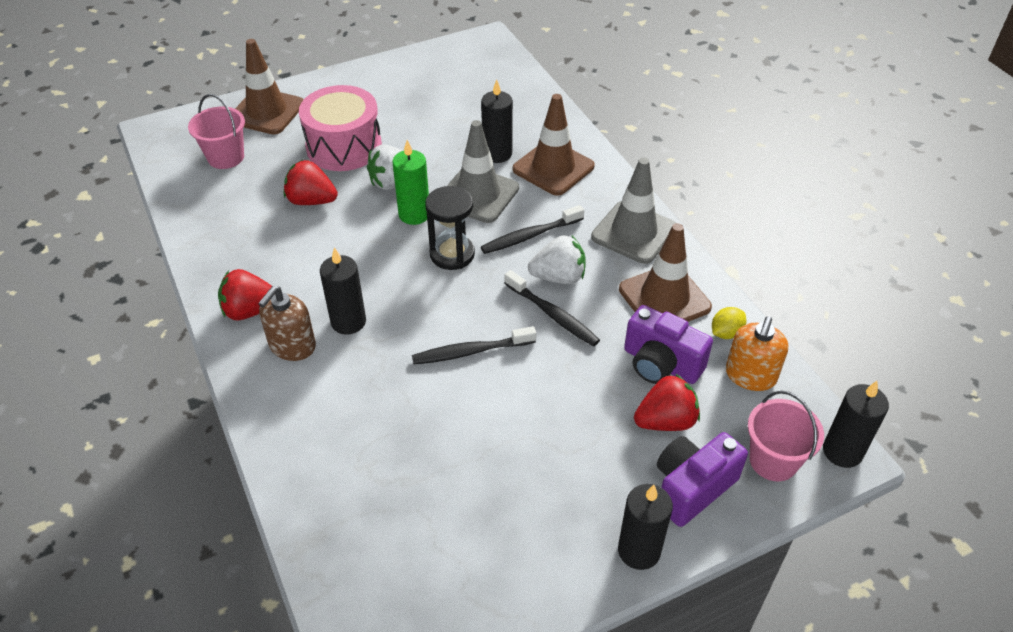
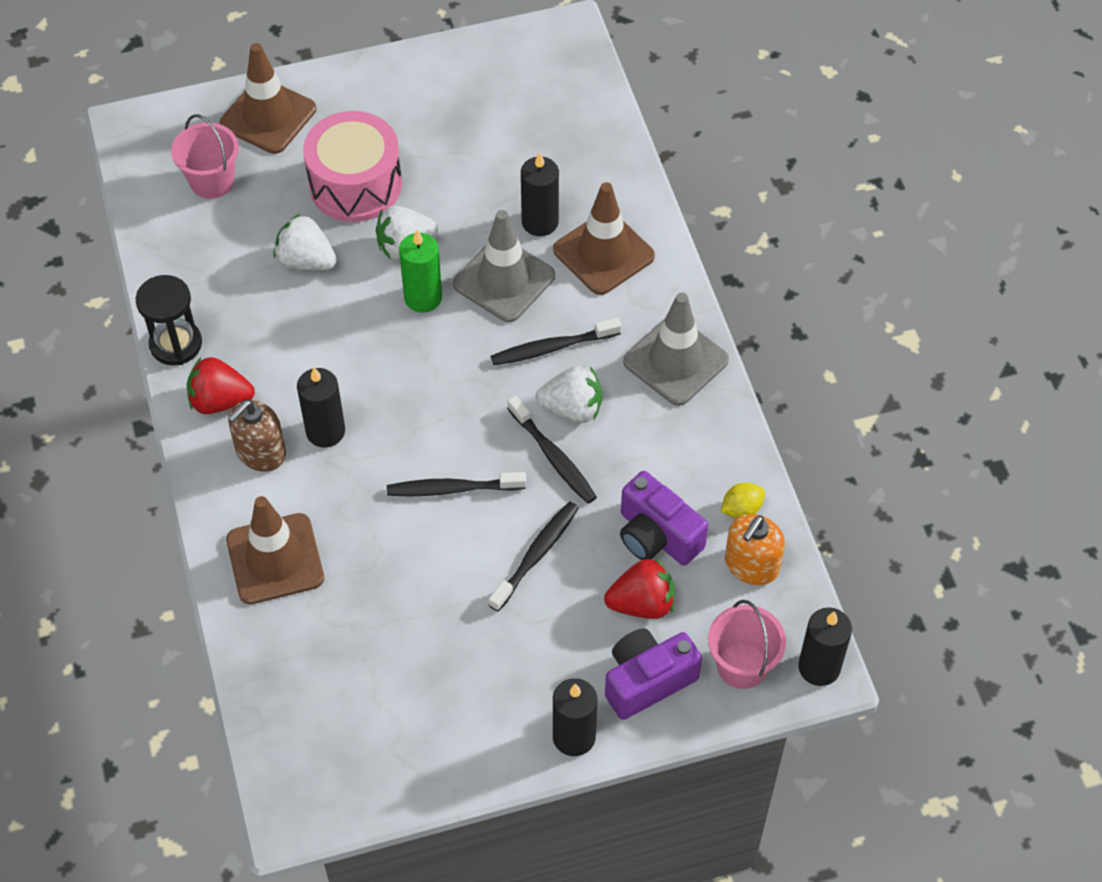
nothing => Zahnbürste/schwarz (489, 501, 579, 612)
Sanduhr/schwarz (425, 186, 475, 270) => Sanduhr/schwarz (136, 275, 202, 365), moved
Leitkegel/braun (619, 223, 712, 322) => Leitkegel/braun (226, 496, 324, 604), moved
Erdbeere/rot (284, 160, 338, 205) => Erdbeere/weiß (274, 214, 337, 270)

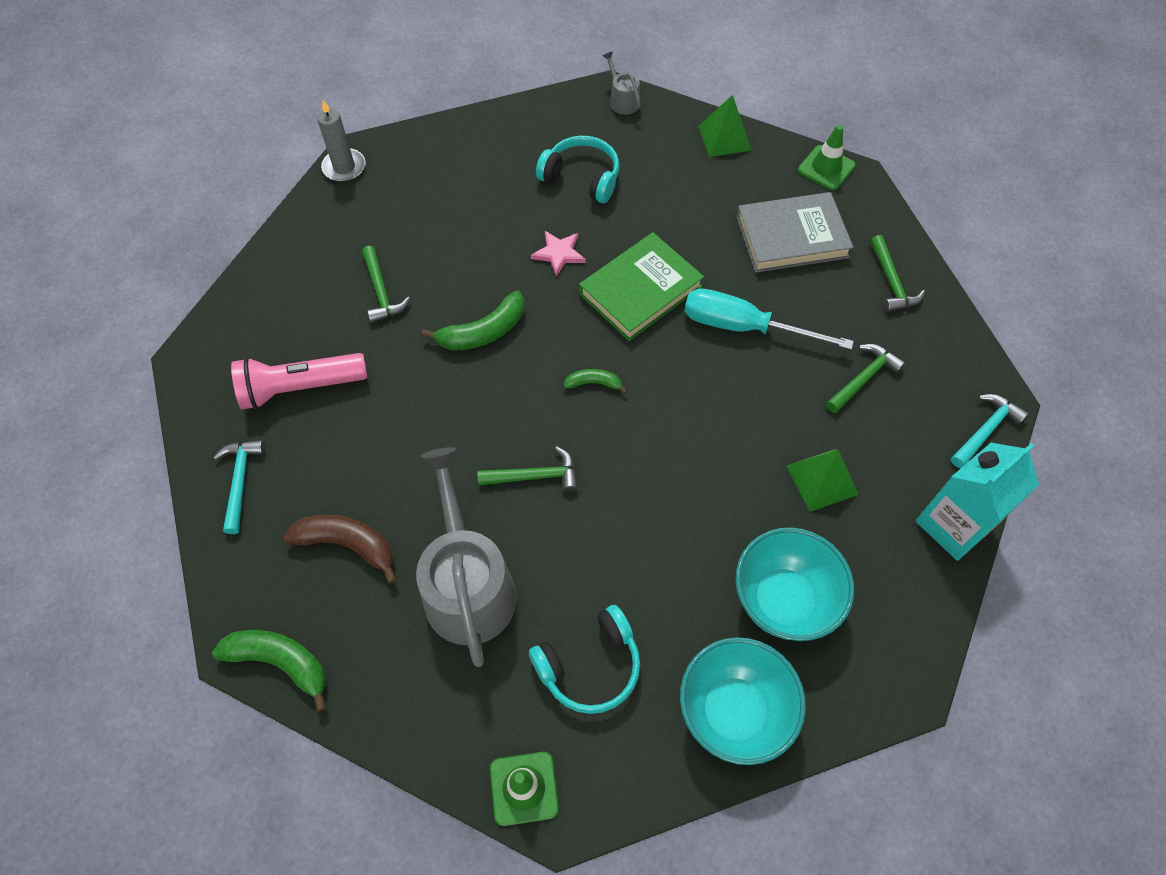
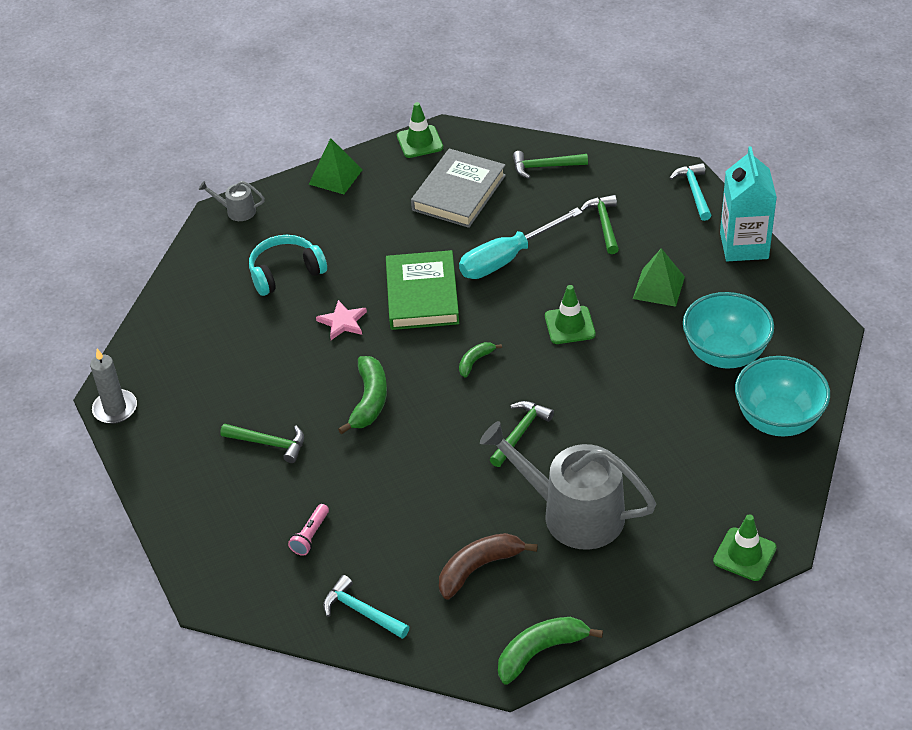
Kopfhörer/türkis (529, 605, 640, 714) => nothing
nothing => Leitkegel/grün (545, 285, 595, 344)
Hammer/grün (871, 235, 925, 312) => Hammer/grün (513, 151, 588, 179), 150 degrees clockwise
Taschenlampe/rosa (231, 353, 368, 410) => Taschenlampe/rosa (288, 504, 329, 556), x0.48

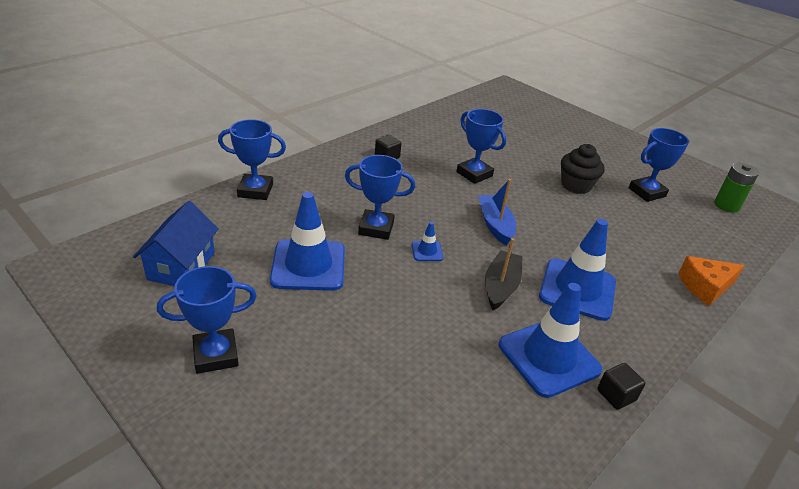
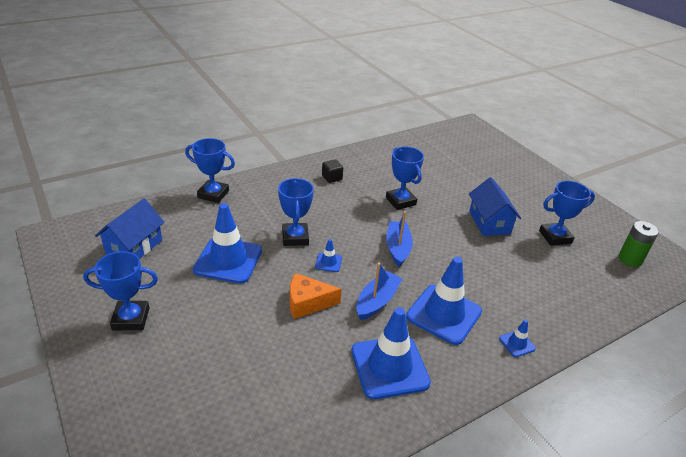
Kubus/schwarz (597, 363, 645, 410) => nothing
nothing => Leitkegel/blau (499, 320, 536, 357)
Käse/orange (678, 256, 745, 306) => Käse/orange (290, 273, 341, 319), moved
Muffin/schwarz (561, 144, 605, 194) => Haus/blau (469, 177, 521, 236)
Boot/schwarz (485, 238, 522, 310) => Boot/blau (356, 263, 403, 320)
Pokal/blau (345, 155, 415, 240) => Pokal/blau (278, 178, 314, 246), 60 degrees clockwise

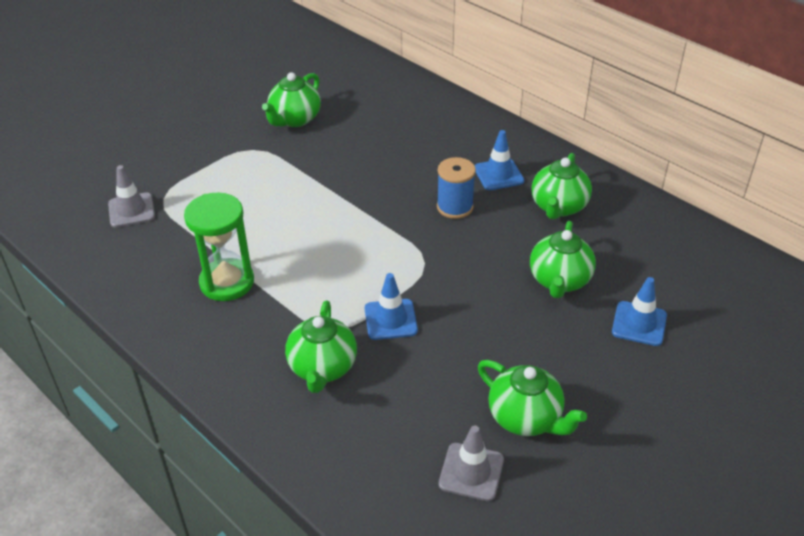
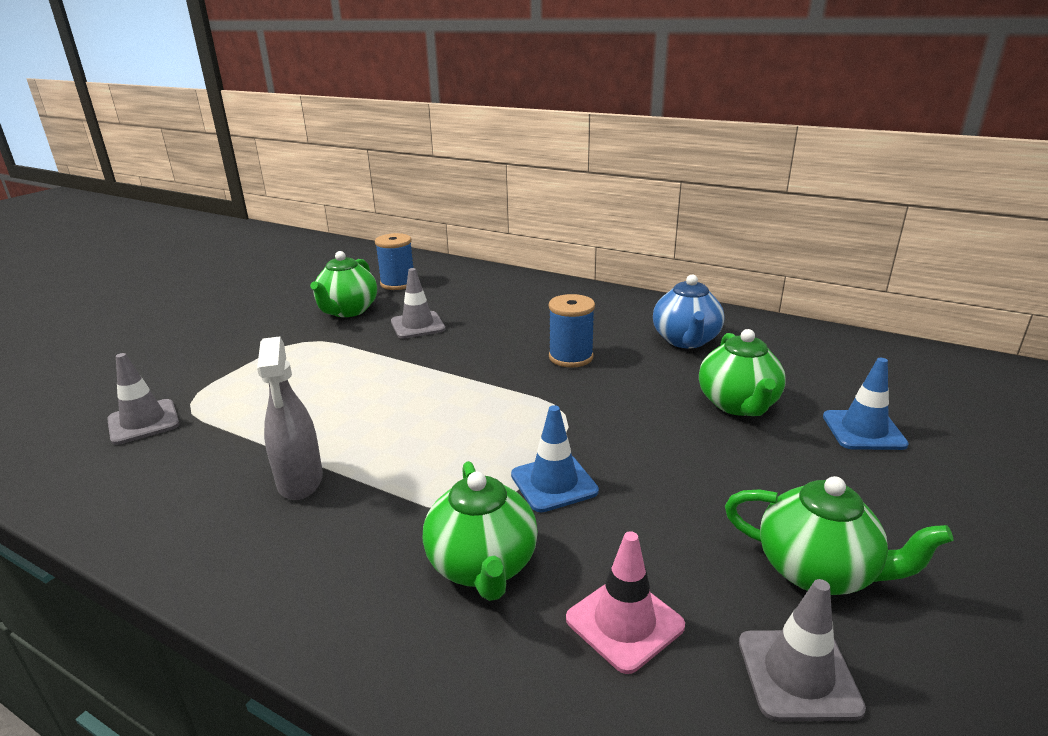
Leitkegel/blau (474, 130, 524, 190) => nothing
nothing => Garnrolle/blau (375, 233, 413, 290)
nothing => Leitkegel/grau (391, 268, 445, 339)
nothing => Leitkegel/rosa (566, 531, 685, 674)
Sanduhr/grün (184, 192, 254, 301) => Sprühflasche/grau (257, 337, 323, 500)
Teekanne/grün (531, 153, 592, 220) => Teekanne/blau (653, 275, 724, 348)

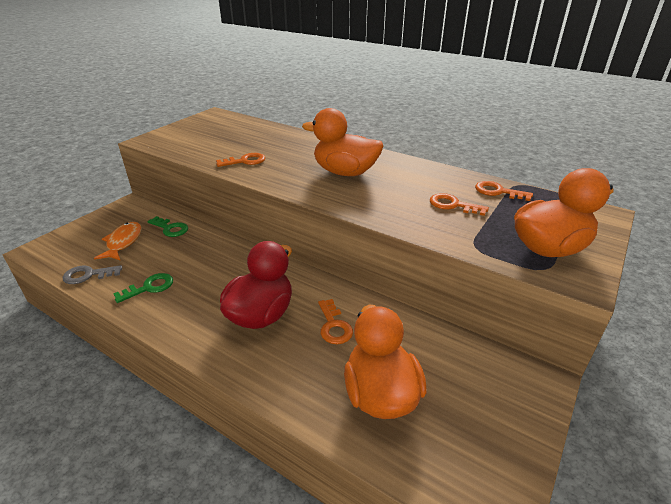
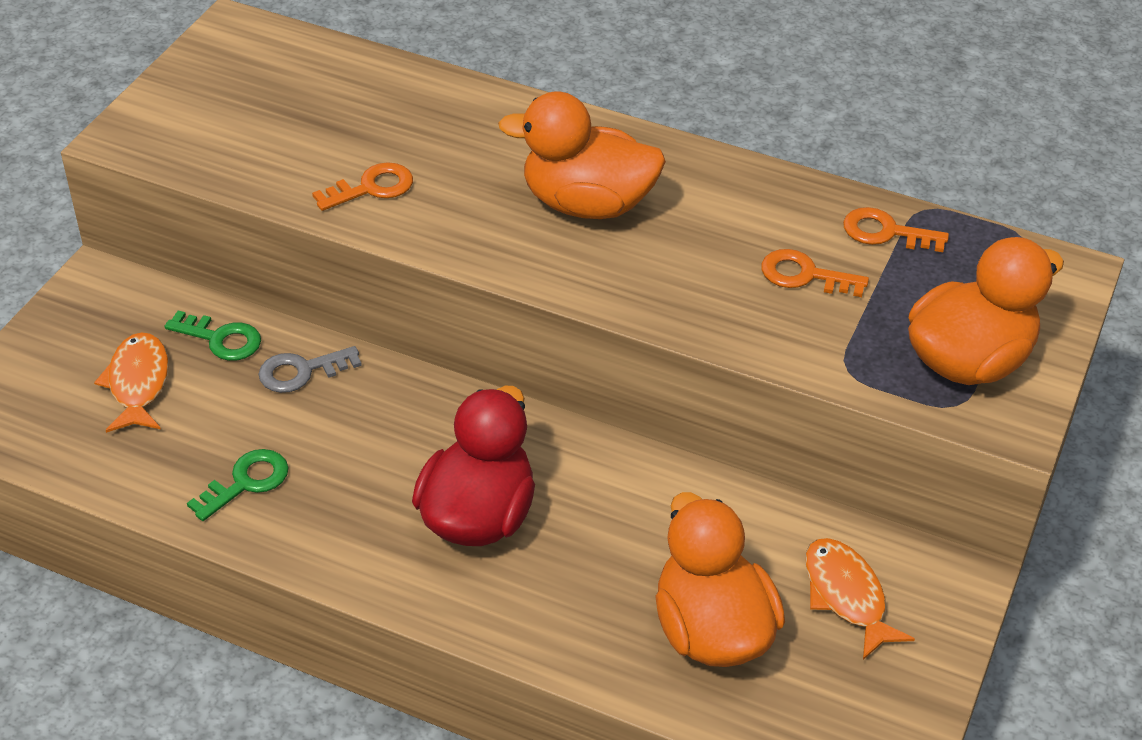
Schlüssel/orange (318, 299, 353, 344) => nothing
nothing => Fisch/orange (805, 538, 915, 660)
Schlüssel/grau (63, 265, 122, 284) => Schlüssel/grau (259, 346, 362, 393), moved

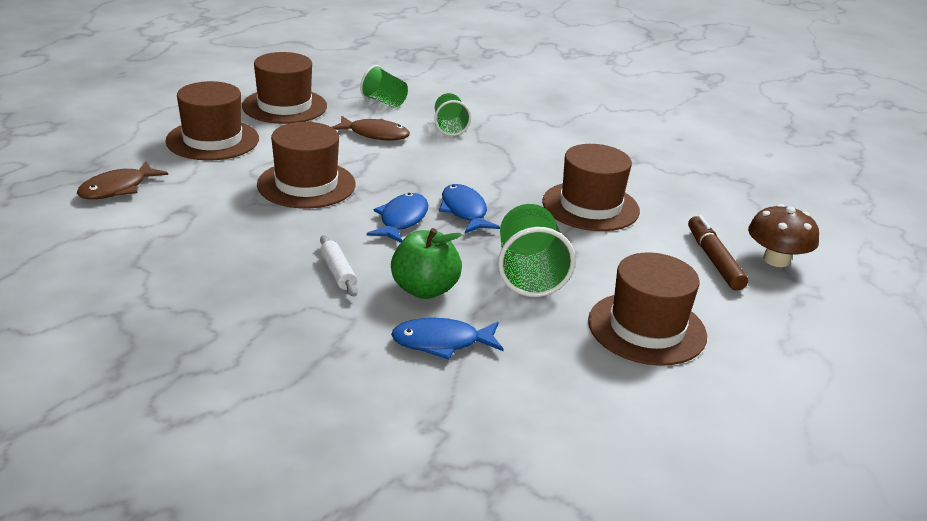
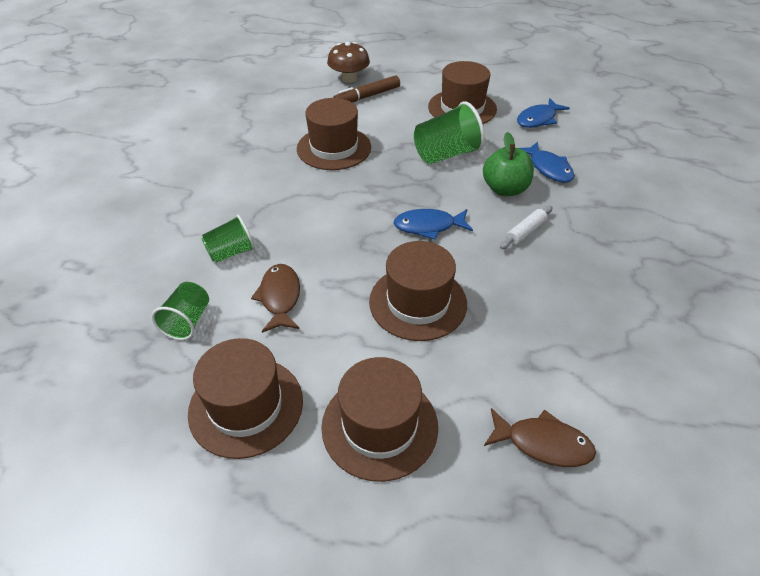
Fisch/blau (439, 184, 500, 233) => Fisch/blau (517, 98, 570, 128), moved

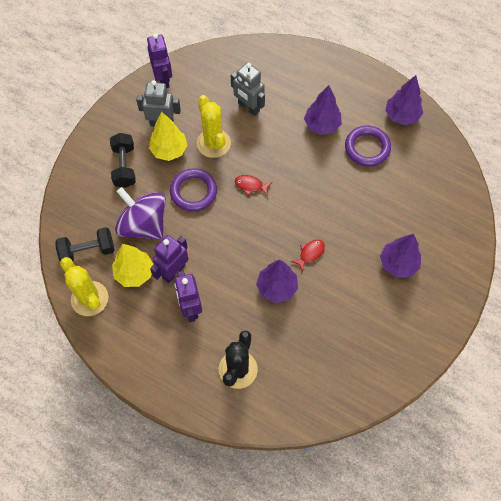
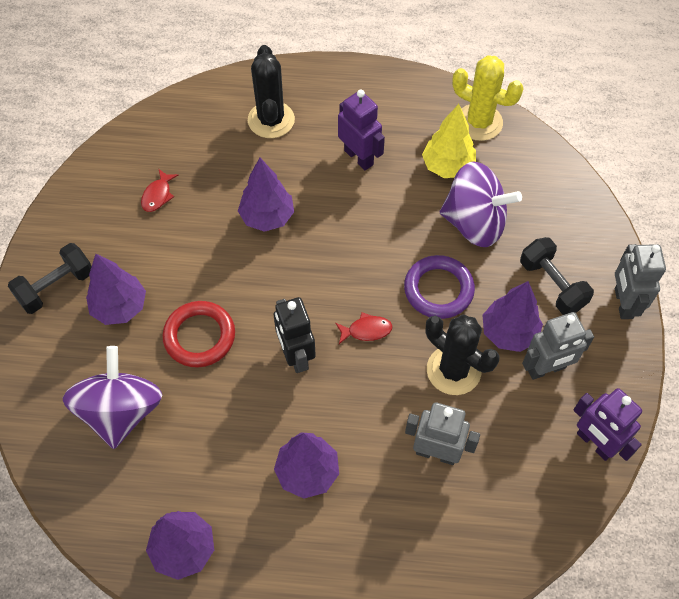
Roboter/lila (150, 235, 189, 283) => nothing
Ring/lila (345, 126, 391, 167) => nothing
nothing => Kreisel/lila (63, 346, 162, 449)
nothing => Ring/rot (162, 301, 235, 368)
nothing => Roboter/schwarz (274, 297, 316, 373)
nothing => Roboter/grau (615, 244, 666, 319)
Hantel/schwarz (56, 227, 114, 261) => Hantel/schwarz (8, 243, 92, 314), moved
Fisch/rot (291, 240, 325, 272) => Fisch/rot (141, 169, 178, 212), moved
Baum/gelb (149, 112, 188, 161) => Baum/lila (482, 281, 543, 352)
Kaktus/gelb (197, 95, 231, 158) => Kaktus/schwarz (426, 314, 499, 395)

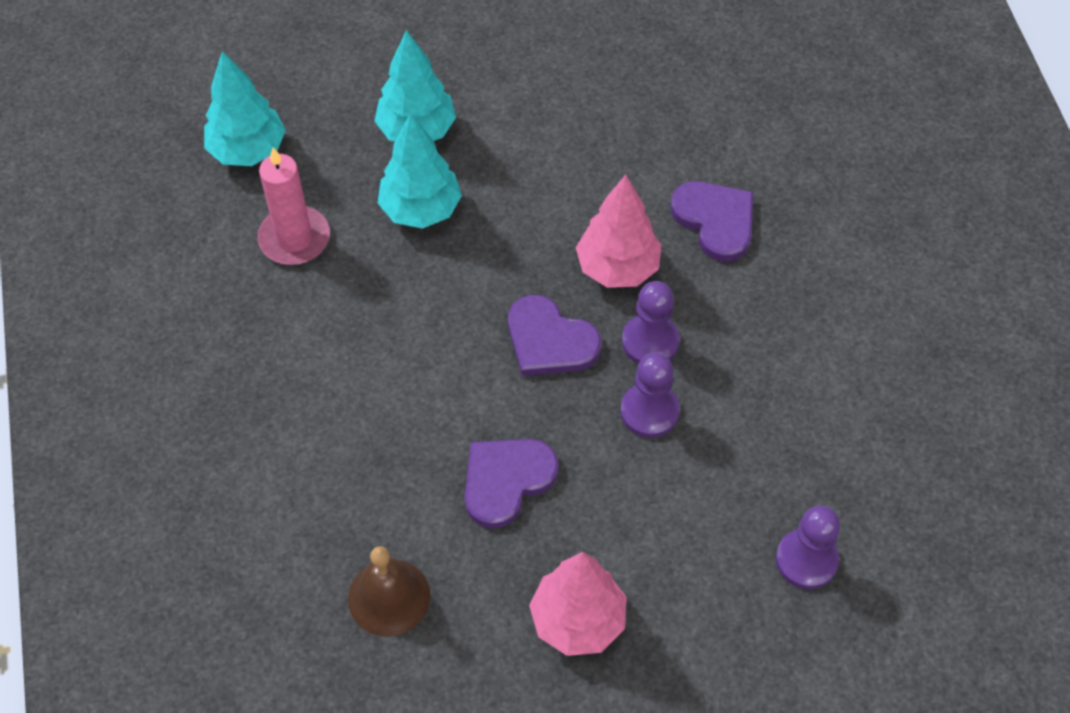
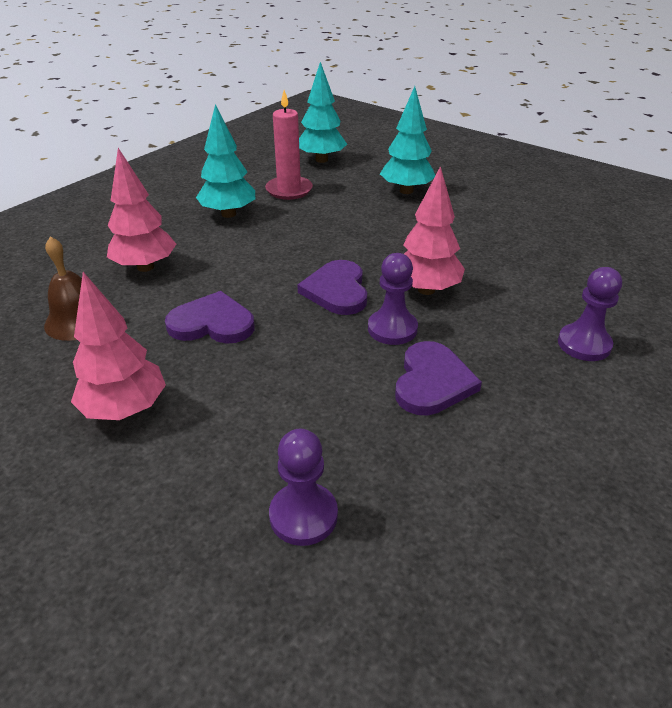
nothing => Baum/rosa (107, 148, 176, 272)
Baum/türkis (378, 113, 462, 229) => Baum/türkis (196, 104, 255, 218), moved
Bauer/lila (620, 353, 680, 438) => Bauer/lila (558, 267, 622, 361), moved
Herz/lila (670, 181, 754, 262) => Herz/lila (395, 341, 482, 416), moved

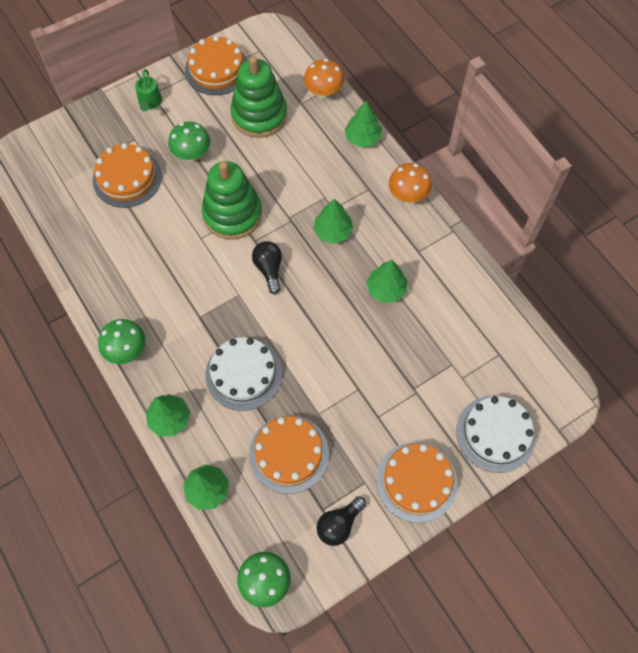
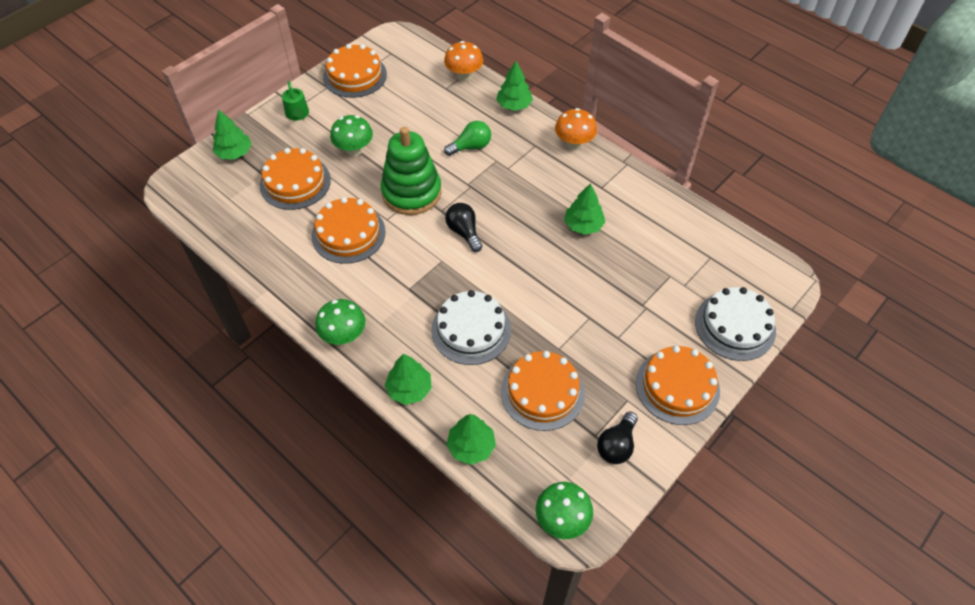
Stapelspielzeug/grün (230, 56, 287, 138) => nothing
nothing => Kuchen/orange (311, 197, 386, 264)
nothing => Glühbirne/grün (444, 121, 491, 156)
Baum/grün (313, 199, 353, 244) => Baum/grün (213, 109, 252, 160), moved

